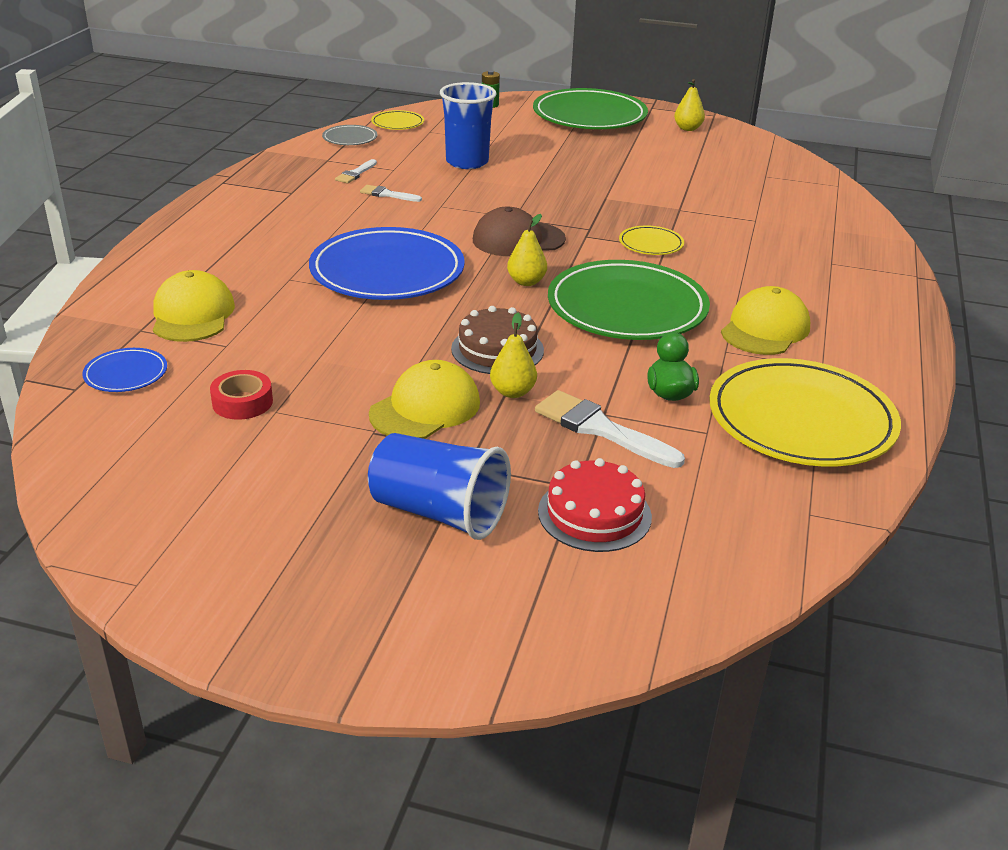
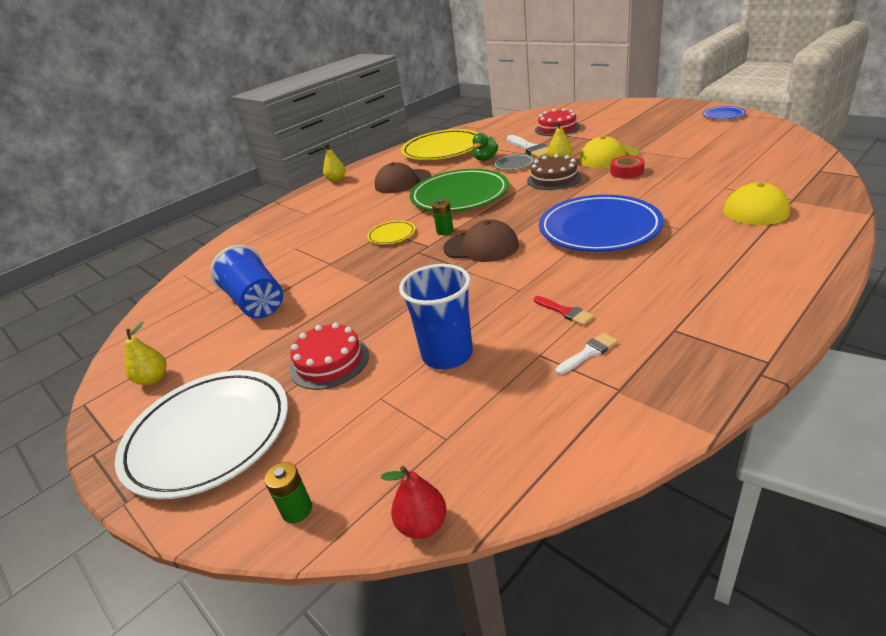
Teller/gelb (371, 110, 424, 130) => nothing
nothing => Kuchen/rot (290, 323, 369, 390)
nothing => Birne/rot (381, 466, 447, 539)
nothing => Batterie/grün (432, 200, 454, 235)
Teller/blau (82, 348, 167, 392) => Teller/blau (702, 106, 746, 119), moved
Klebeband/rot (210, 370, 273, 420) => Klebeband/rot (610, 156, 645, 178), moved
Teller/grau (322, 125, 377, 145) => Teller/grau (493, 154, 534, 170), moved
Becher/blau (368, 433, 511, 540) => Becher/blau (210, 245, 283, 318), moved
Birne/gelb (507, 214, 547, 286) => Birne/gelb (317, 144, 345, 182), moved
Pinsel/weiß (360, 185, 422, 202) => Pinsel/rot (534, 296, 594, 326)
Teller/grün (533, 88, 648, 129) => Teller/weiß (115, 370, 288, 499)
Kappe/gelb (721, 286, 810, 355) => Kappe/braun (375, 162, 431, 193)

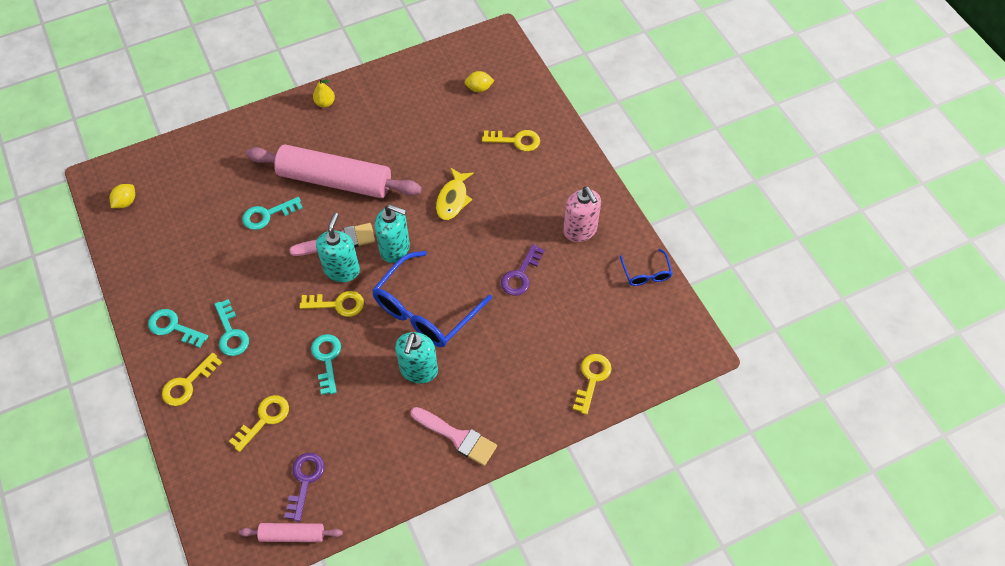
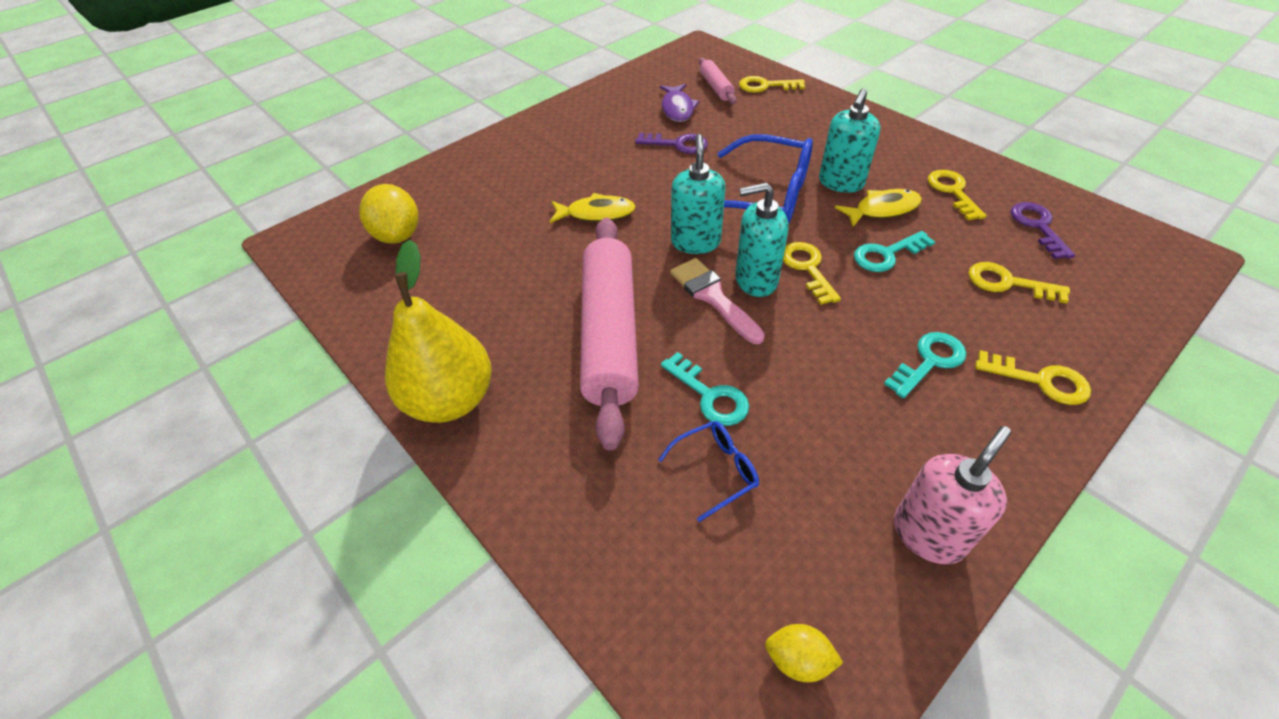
Schlüssel/türkis (148, 309, 208, 348) => nothing
Pinsel/rosa (411, 407, 497, 466) => nothing
nothing => Fisch/lila (660, 84, 699, 122)
nothing => Fisch/gelb (835, 189, 922, 227)
Nudelholz/rosa (239, 523, 343, 542) => Nudelholz/rosa (699, 58, 736, 104), moved
Schlüssel/gelb (482, 130, 540, 152) => Schlüssel/gelb (928, 170, 987, 220), moved
Seifenspender/rosa (563, 186, 601, 242) => Seifenspender/rosa (894, 426, 1011, 564), moved
Brille/blau (620, 249, 673, 286) => Brille/blau (658, 421, 759, 522), moved
Schlüssel/lila (284, 453, 325, 522) => Schlüssel/lila (1010, 202, 1075, 259), 90 degrees clockwise
Seifenspender/türkis (395, 332, 438, 383) => Seifenspender/türkis (819, 88, 881, 193), 120 degrees clockwise
Birne/gelb (313, 79, 335, 107) => Birne/gelb (385, 239, 492, 423), x2.47
Zitrone/gelb (465, 71, 494, 92) => Zitrone/gelb (359, 184, 418, 244), x1.77

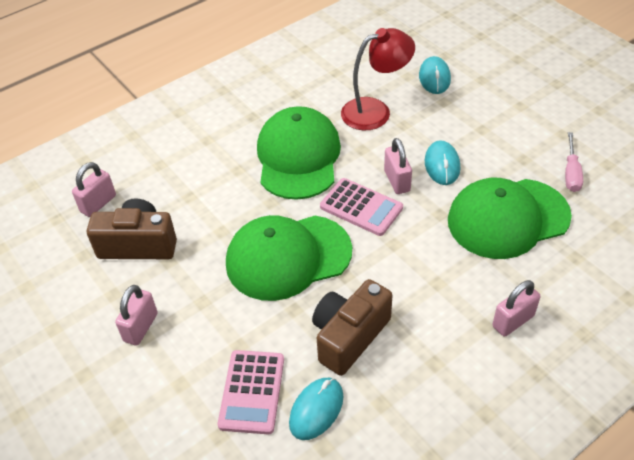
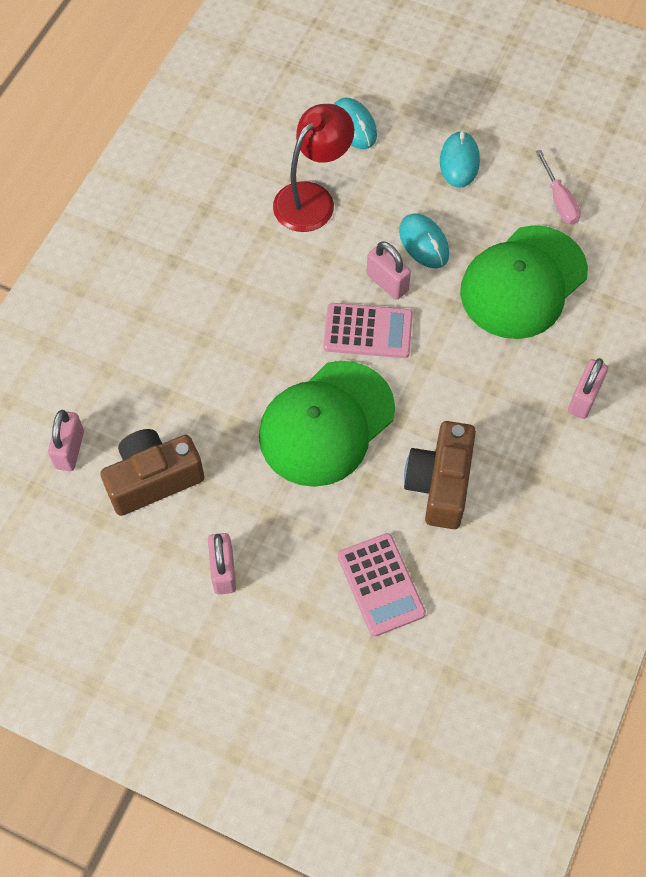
Kappe/grün (257, 106, 341, 200) => nothing
Computermaus/türkis (289, 378, 344, 440) => Computermaus/türkis (440, 131, 480, 188), moved

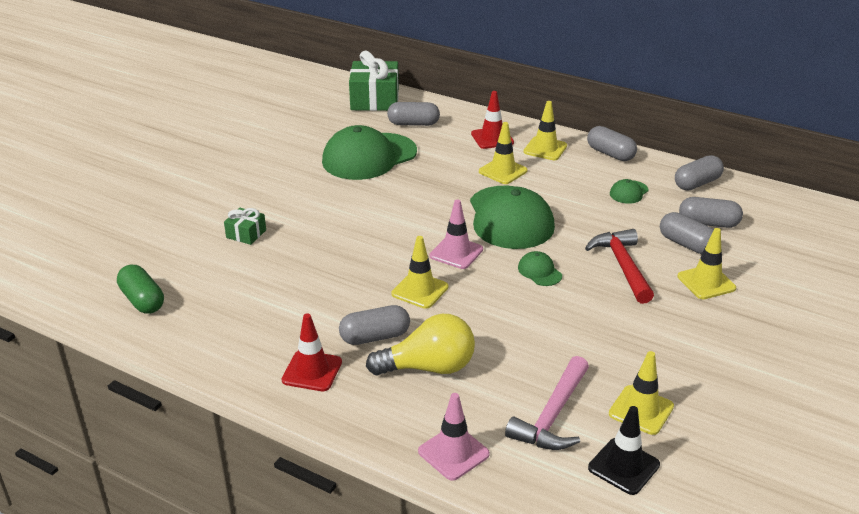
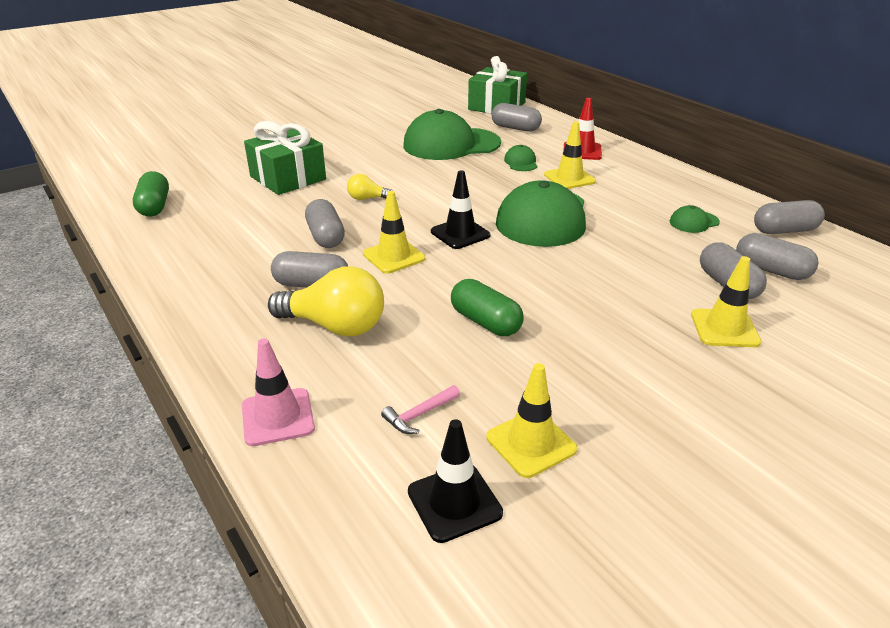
Leitkegel/rot (282, 313, 342, 391) => nothing
Leitkegel/gelb (523, 101, 567, 160) => nothing
Hammer/rot (585, 229, 654, 304) => nothing
nothing => Glühbirne/gelb (347, 174, 393, 200)
nothing => Kapsel/grün (451, 279, 524, 336)
Kappe/grün (518, 251, 562, 286) => Kappe/grün (504, 145, 537, 171), moved
Kapsel/grau (587, 126, 637, 161) => Kapsel/grau (305, 199, 345, 248), moved
Leitkegel/rosa (430, 200, 483, 269) => Leitkegel/schwarz (431, 170, 490, 249)
Geschenk/grün (224, 208, 266, 245) => Geschenk/grün (244, 121, 326, 195), x1.99
Hammer/rosa (505, 356, 589, 450) => Hammer/rosa (381, 385, 460, 434), x0.50

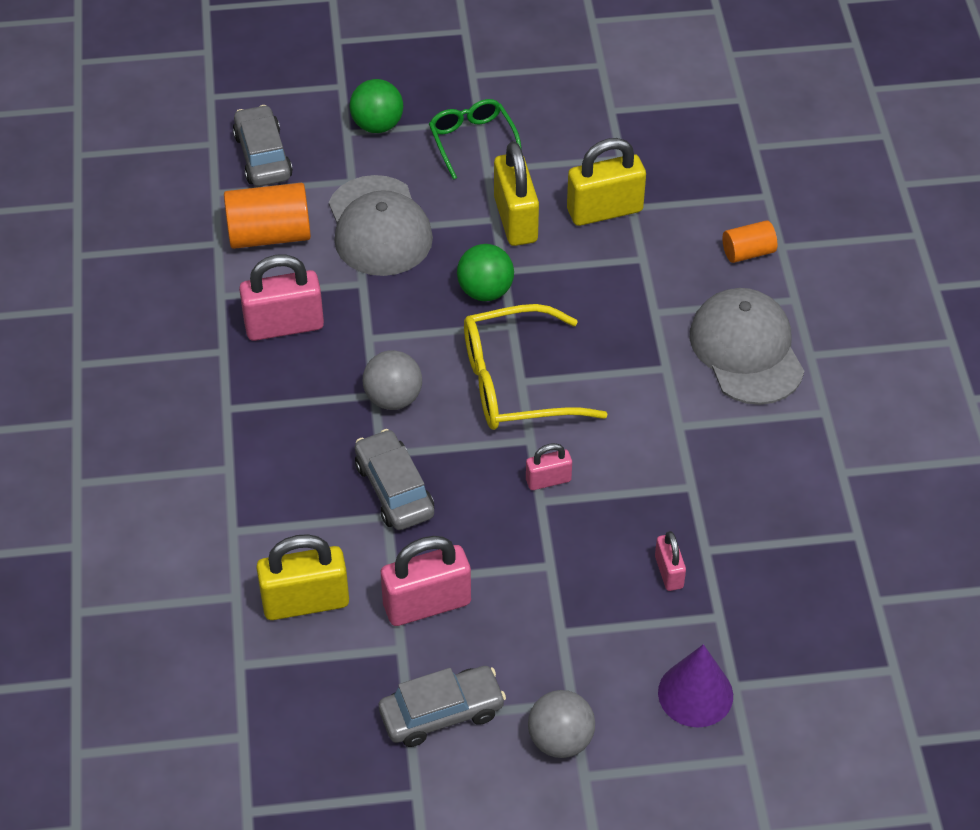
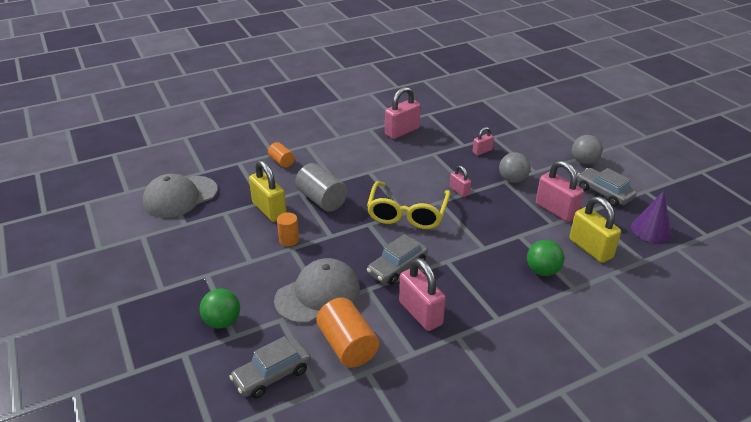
Brille/grün (429, 99, 522, 180) => nothing
nothing => Vollzylinder/grau (295, 163, 348, 212)
nothing => Vorhängeschloss/rosa (385, 87, 421, 139)
Auto/grau (355, 429, 434, 530) => Auto/grau (367, 234, 428, 285), moved
Ball/grau (363, 350, 422, 410) => Ball/grau (499, 152, 530, 183), moved
Ball/grün (457, 244, 514, 301) => Ball/grün (527, 240, 564, 276), moved
Kegel/lila (658, 644, 733, 728) => Kegel/lila (631, 191, 671, 243), moved
Kappe/grau (690, 288, 804, 405) => Kappe/grau (143, 174, 218, 218), moved
Vorhängeschloss/gelb (494, 141, 539, 246) => Vollzylinder/orange (277, 212, 299, 246)
Brille/gelb (464, 304, 608, 430) => Brille/gelb (367, 181, 450, 229), 45 degrees clockwise

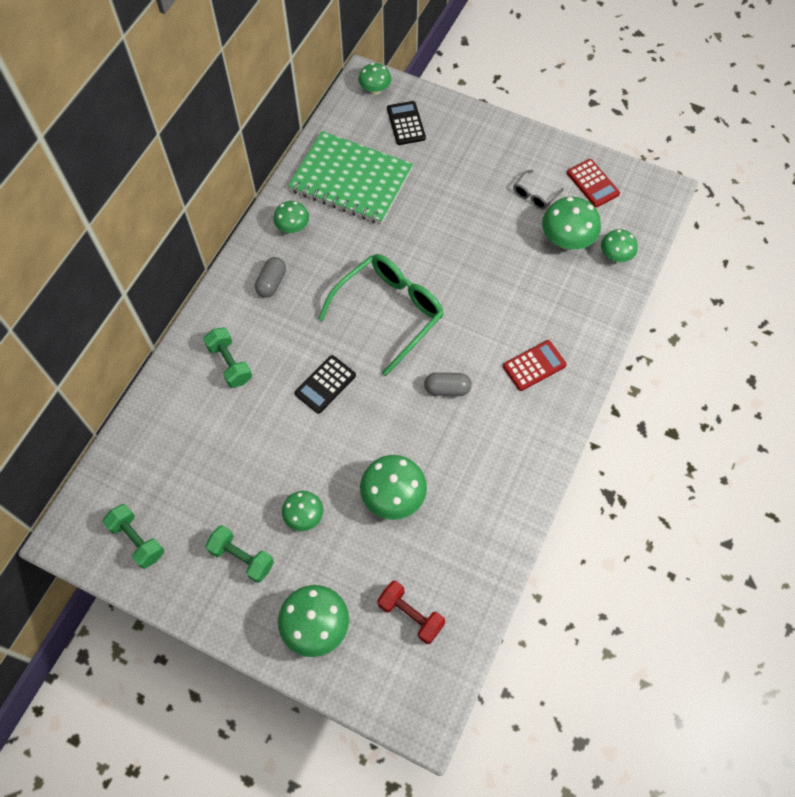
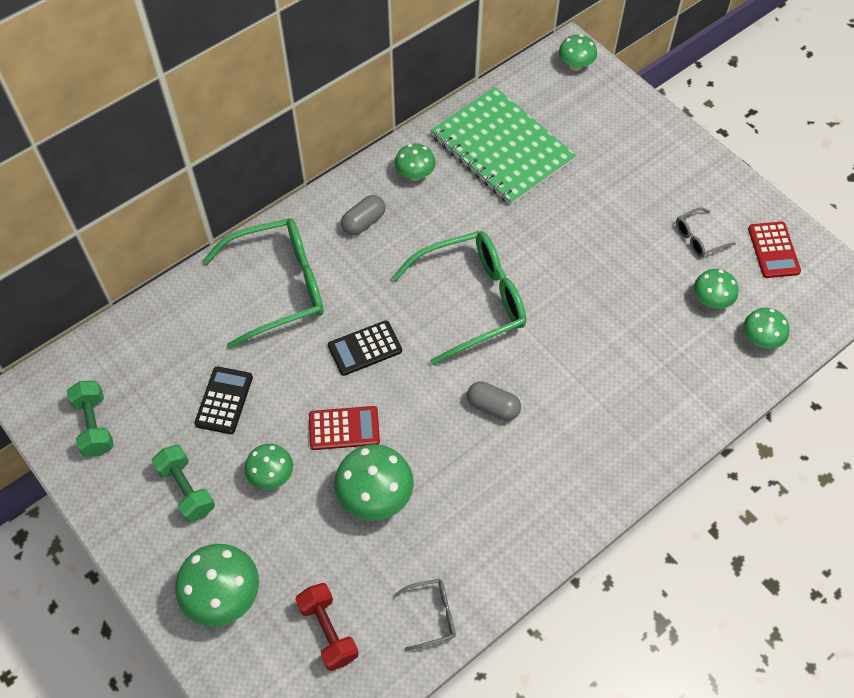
nothing => Brille/grau (393, 579, 456, 651)
Taschenrechner/schwarz (387, 101, 426, 145) => Taschenrechner/schwarz (194, 366, 253, 434), moved
Taschenrechner/rot (503, 340, 567, 391) => Taschenrechner/rot (309, 406, 380, 450), moved
Hantel/grün (203, 327, 252, 388) => Brille/grün (203, 218, 324, 349)
Pilz/grün (542, 197, 601, 250) => Pilz/grün (694, 269, 738, 309), x0.62

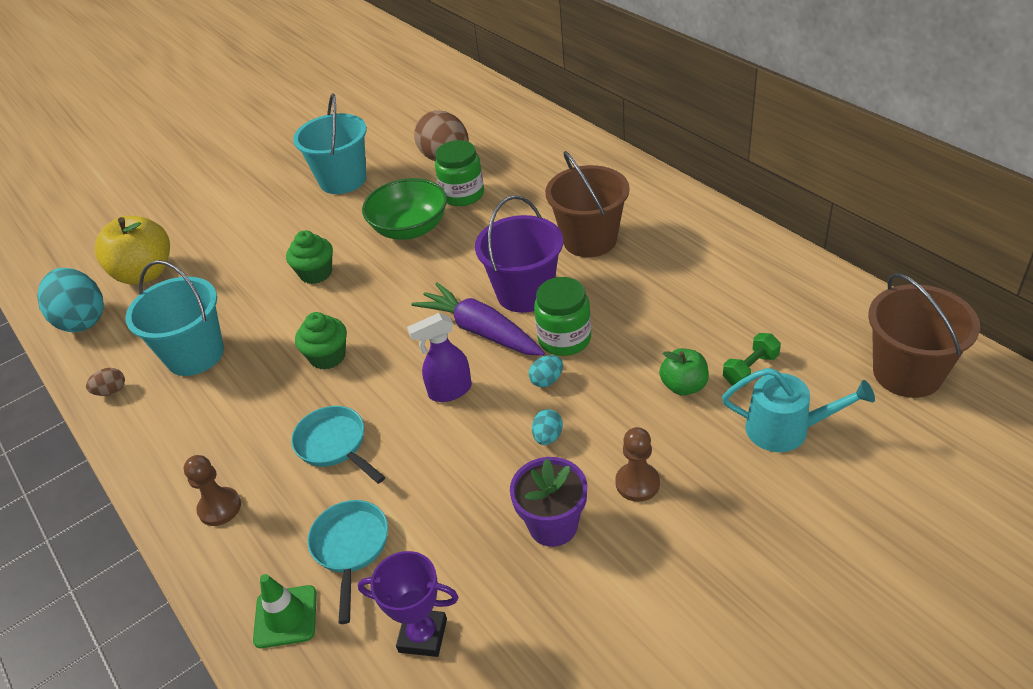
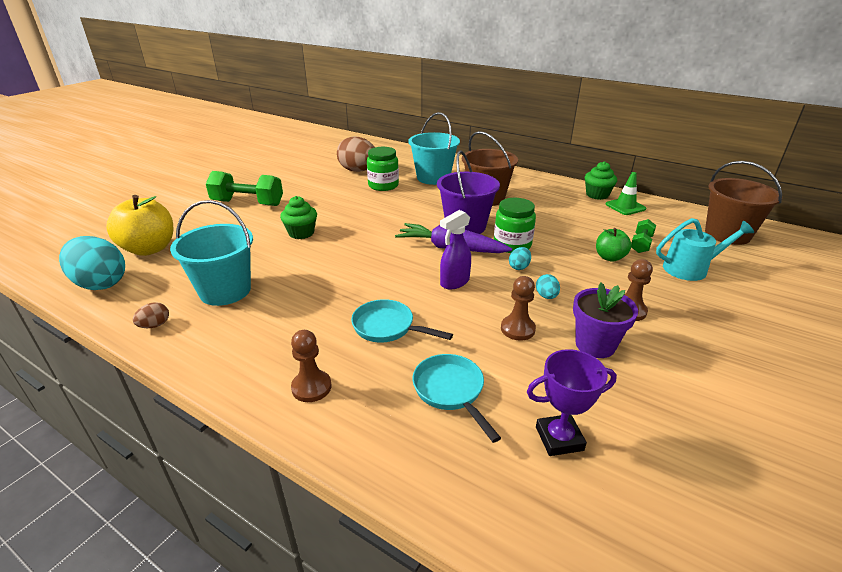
Schüssel/grün (362, 178, 447, 240) => nothing
nothing => Hantel/grün (206, 171, 283, 206)
nothing => Bauer/braun (501, 276, 536, 341)
Leitkegel/grün (253, 574, 317, 648) => Leitkegel/grün (606, 172, 646, 215), moved
Eimer/türkis (293, 93, 367, 194) => Eimer/türkis (408, 112, 460, 185), moved
Muffin/grün (295, 312, 347, 370) => Muffin/grün (585, 161, 617, 200), moved

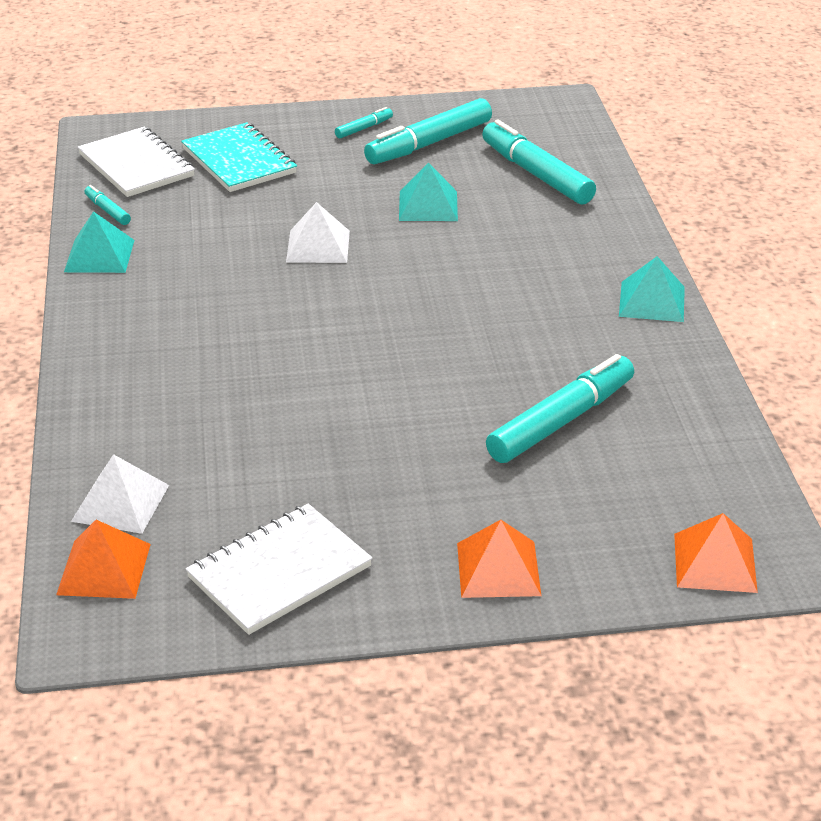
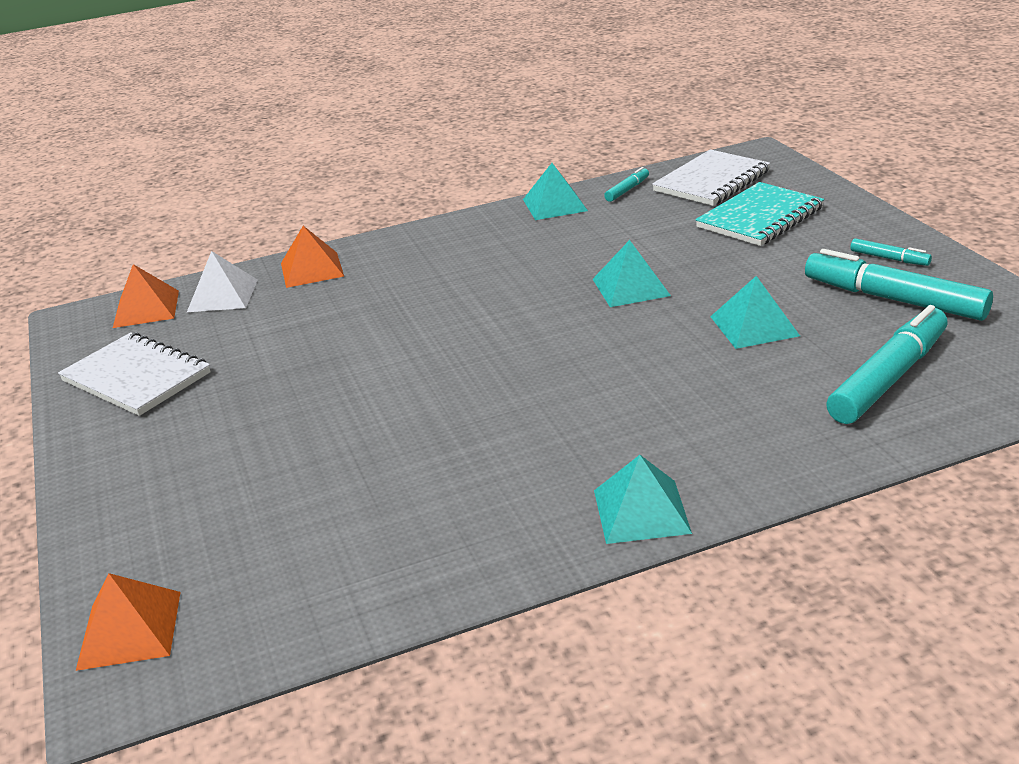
Filzstift/türkis (486, 354, 634, 463) => nothing
Pyramide/orange (457, 520, 541, 598) => Pyramide/orange (281, 226, 344, 288), moved
Pyramide/weiß (286, 202, 350, 263) => Pyramide/türkis (593, 240, 671, 307)

